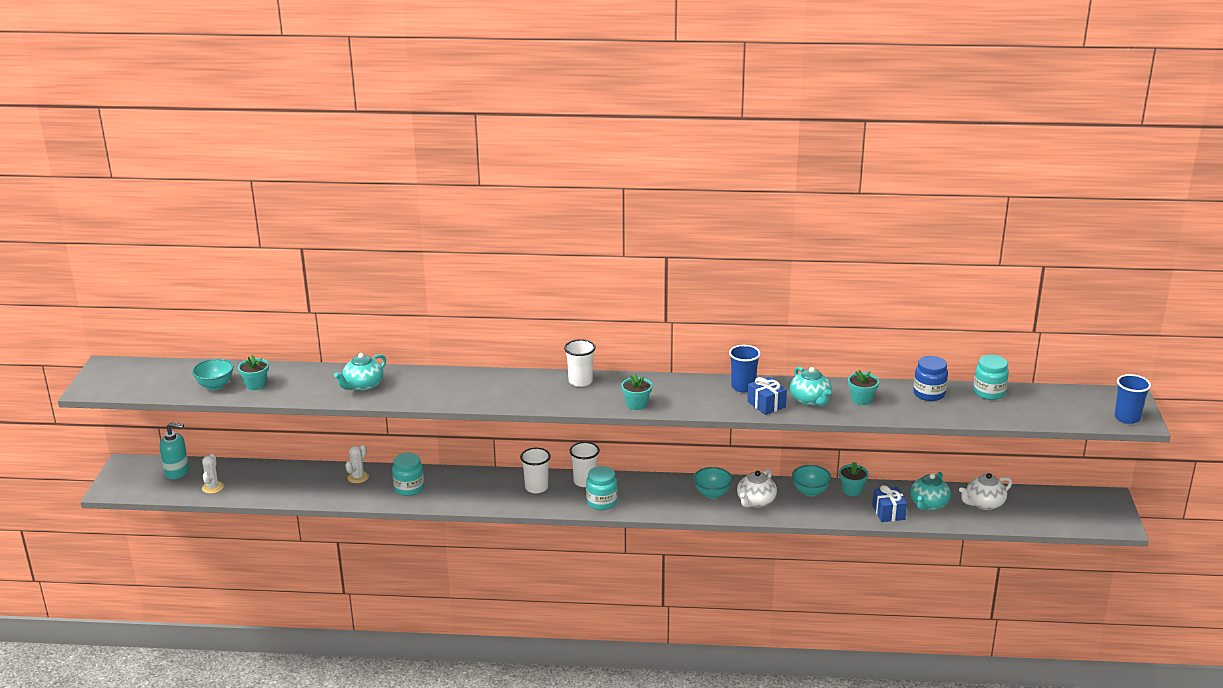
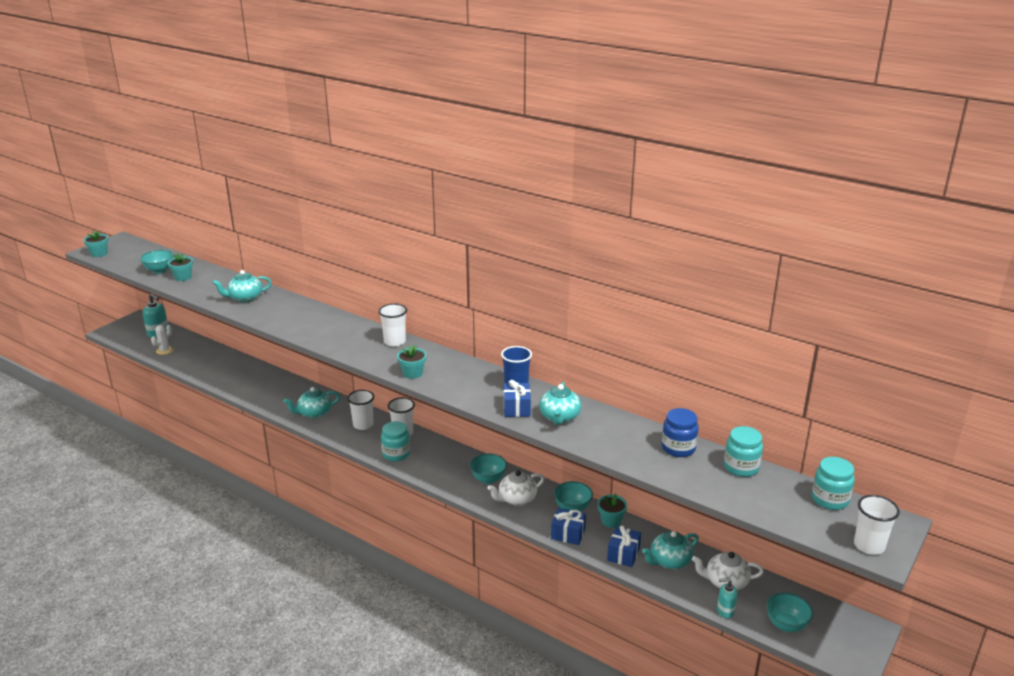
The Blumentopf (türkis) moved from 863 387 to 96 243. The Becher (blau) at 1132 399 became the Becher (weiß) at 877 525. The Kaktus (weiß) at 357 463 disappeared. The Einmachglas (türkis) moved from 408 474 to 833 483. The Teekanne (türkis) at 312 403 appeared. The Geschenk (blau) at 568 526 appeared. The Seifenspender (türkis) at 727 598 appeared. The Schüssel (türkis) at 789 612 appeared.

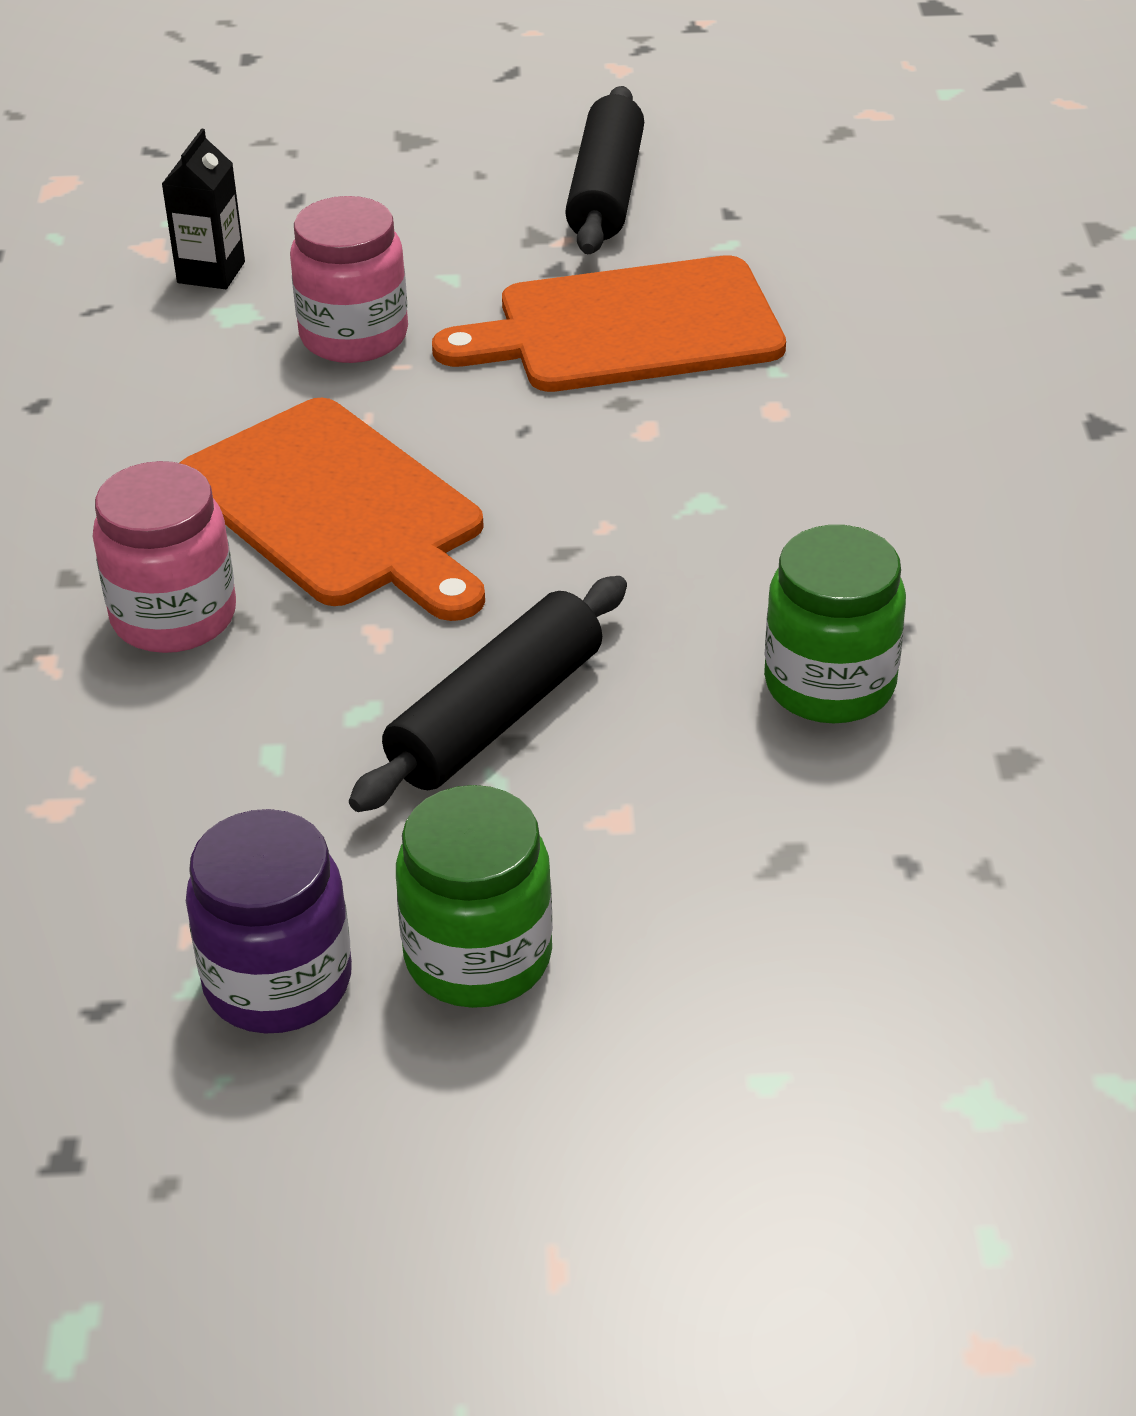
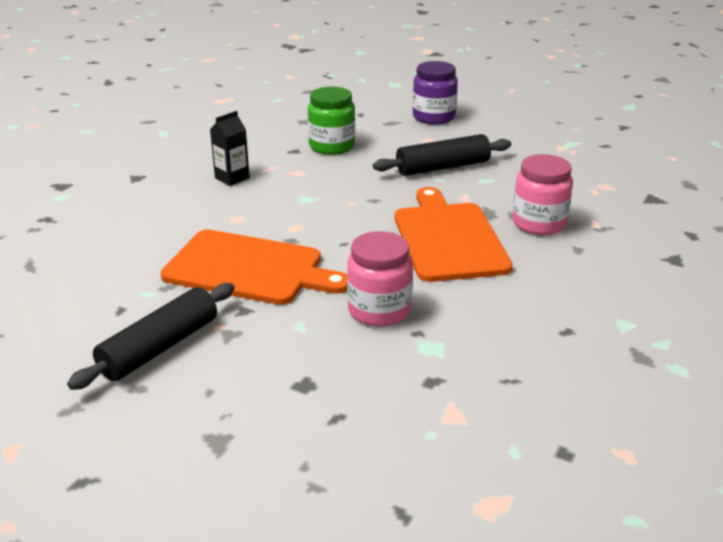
The Getränkekarton (schwarz) moved from 203 209 to 230 148. The Einmachglas (grün) at 474 896 disappeared. The Einmachglas (lila) moved from 269 921 to 435 93.

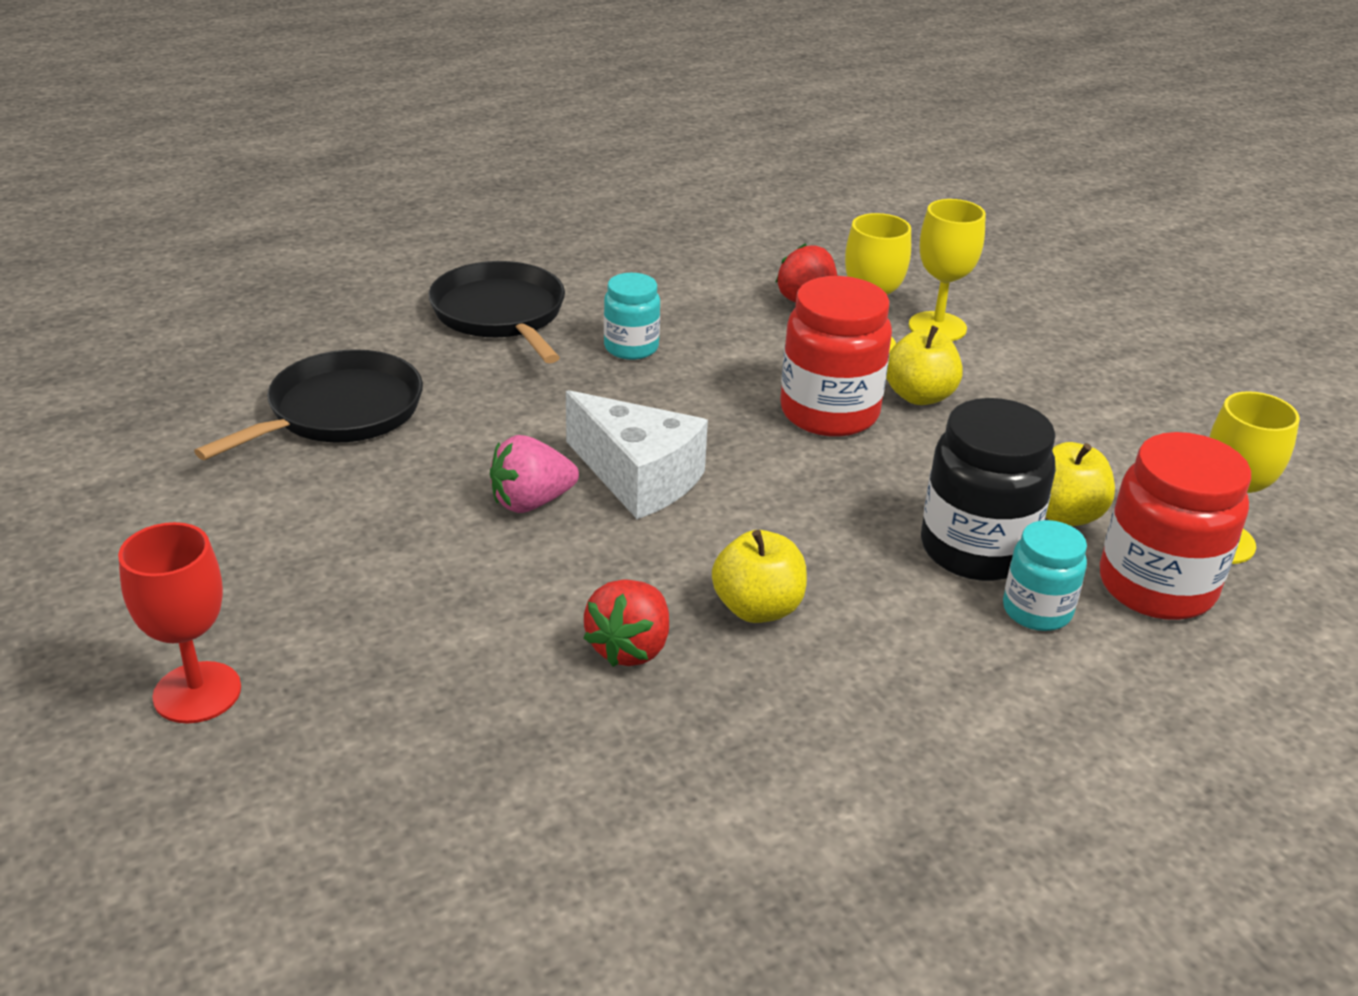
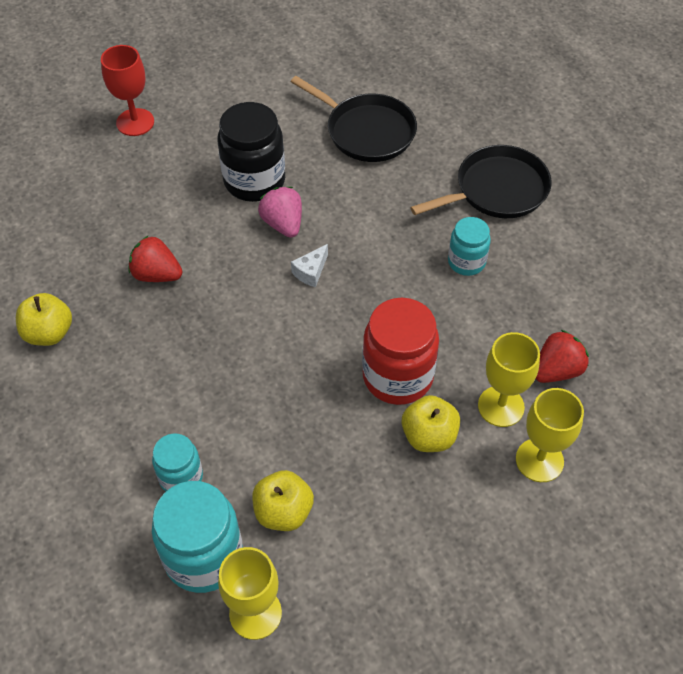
The Käse (weiß) at 637 454 changed to 0.47 times the size. The Einmachglas (schwarz) moved from 988 489 to 251 152. The Einmachglas (rot) at 1175 526 became the Einmachglas (türkis) at 197 537. The Apfel (gelb) moved from 759 576 to 44 319.

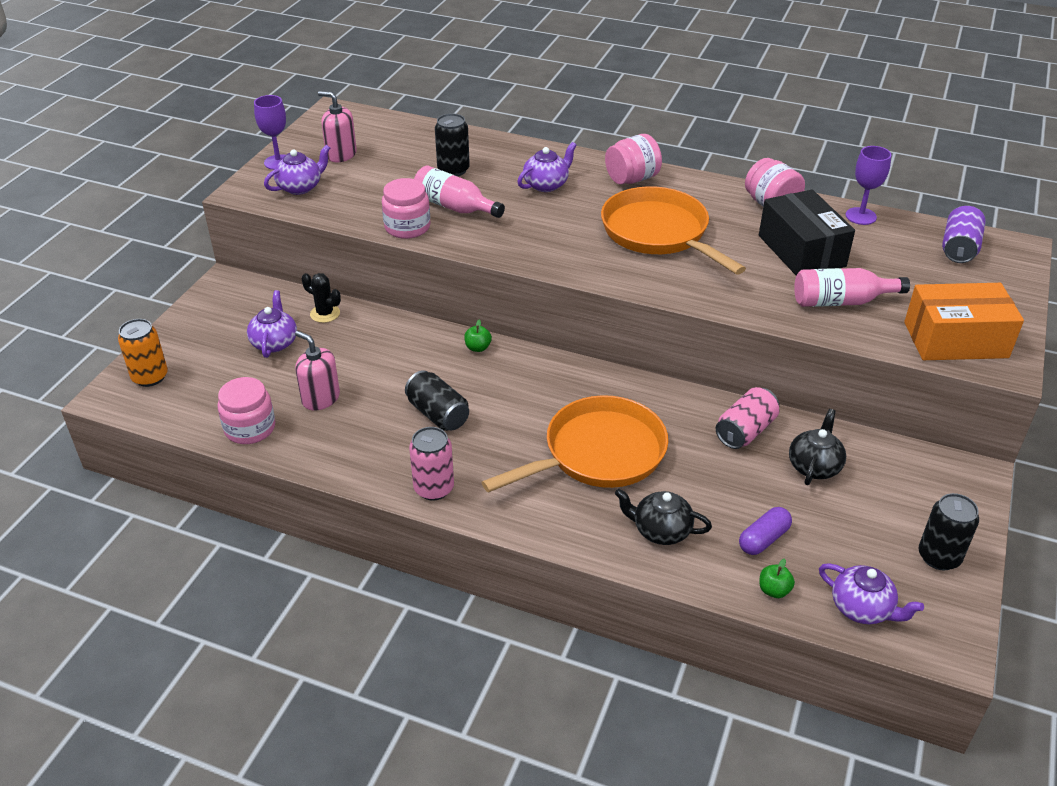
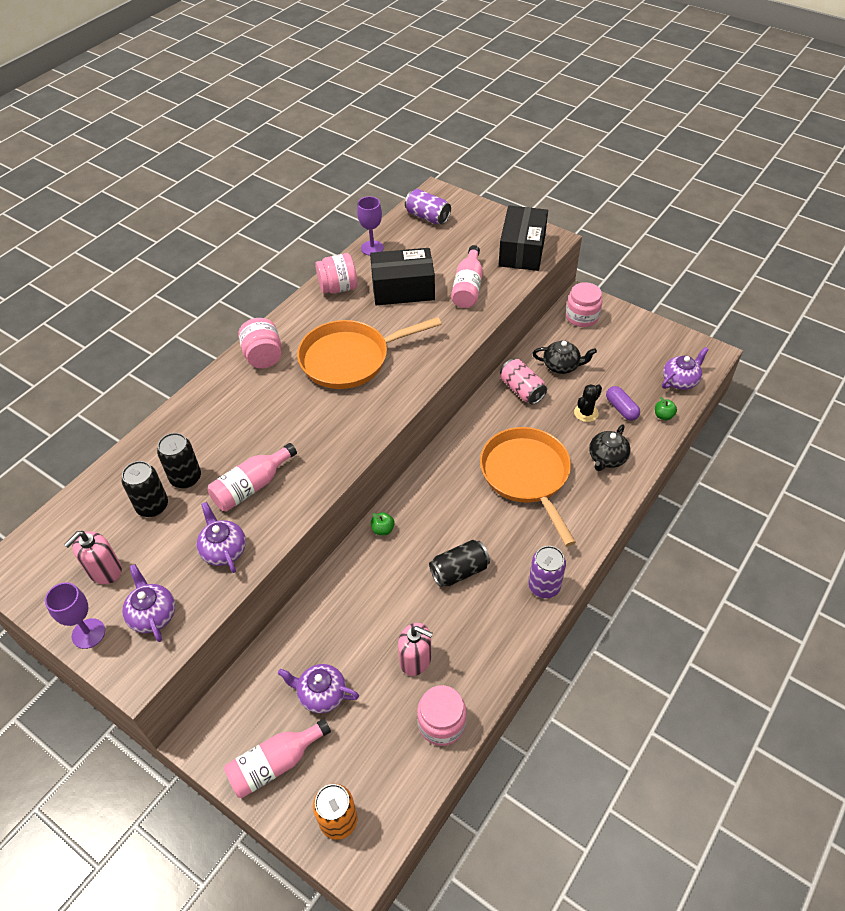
The Teekanne (lila) moved from 547 167 to 221 537. The Einmachglas (rosa) moved from 406 208 to 584 304. The Kaktus (schwarz) moved from 321 298 to 588 403. The Schachtel (orange) at 964 321 became the Schachtel (schwarz) at 523 238. The Seifenspender (rosa) at 317 370 turned 120 degrees counterclockwise. The Teekanne (schwarz) at 817 447 turned 150 degrees clockwise. The Dose (rosa) at 431 463 became the Dose (lila) at 547 572. The Dose (schwarz) moved from 949 532 to 145 489. The Flasche (rosa) at 277 758 appeared.

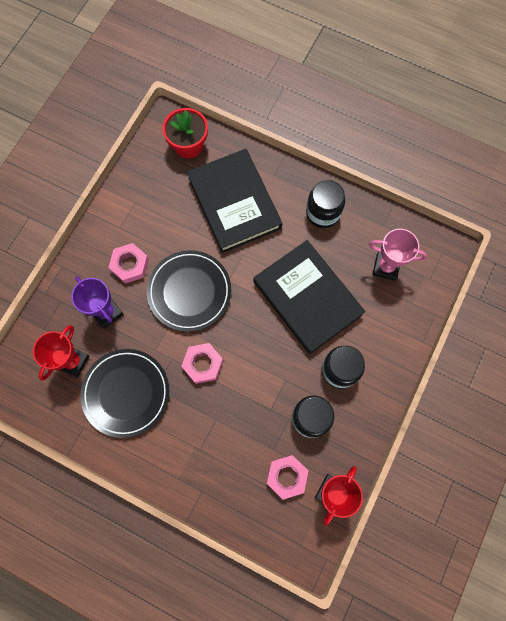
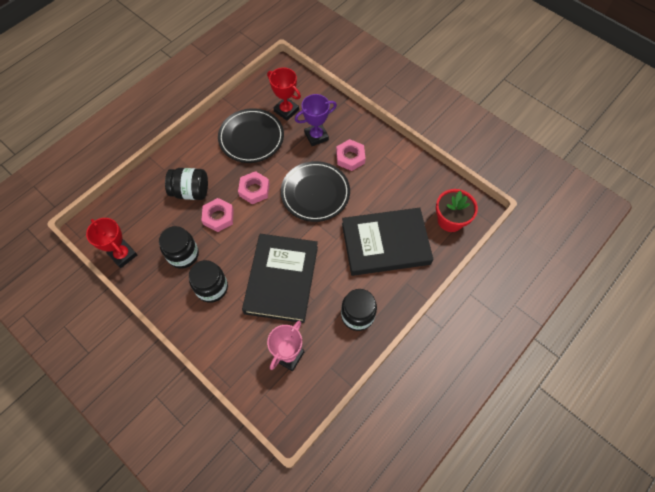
The Buch (schwarz) at 310 297 turned 60 degrees counterclockwise. The Sechskantmutter (rosa) moved from 287 477 to 217 215. The Einmachglas (schwarz) at 186 184 appeared.

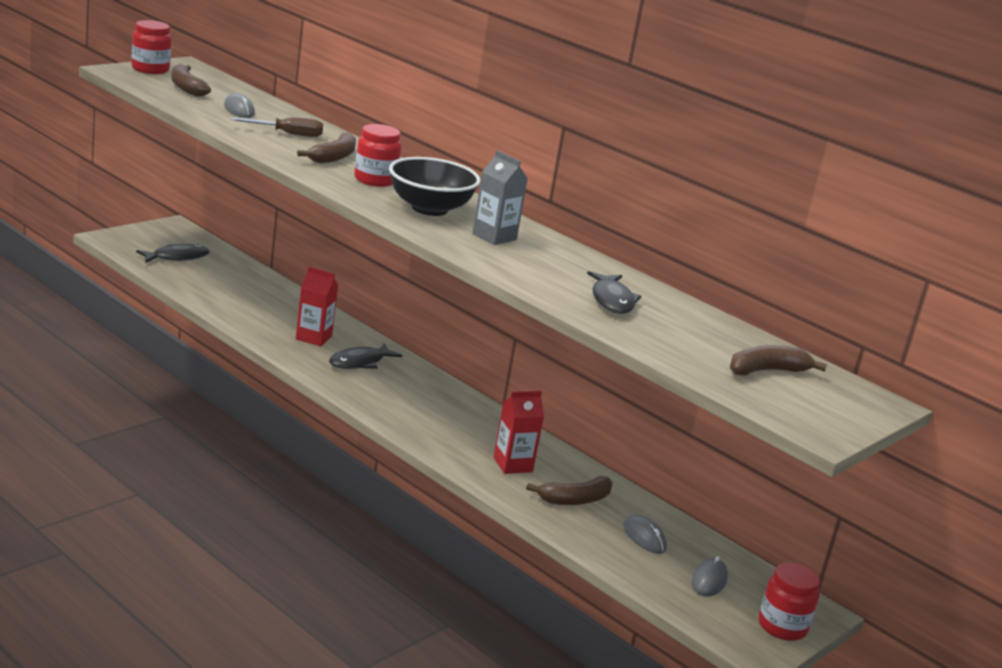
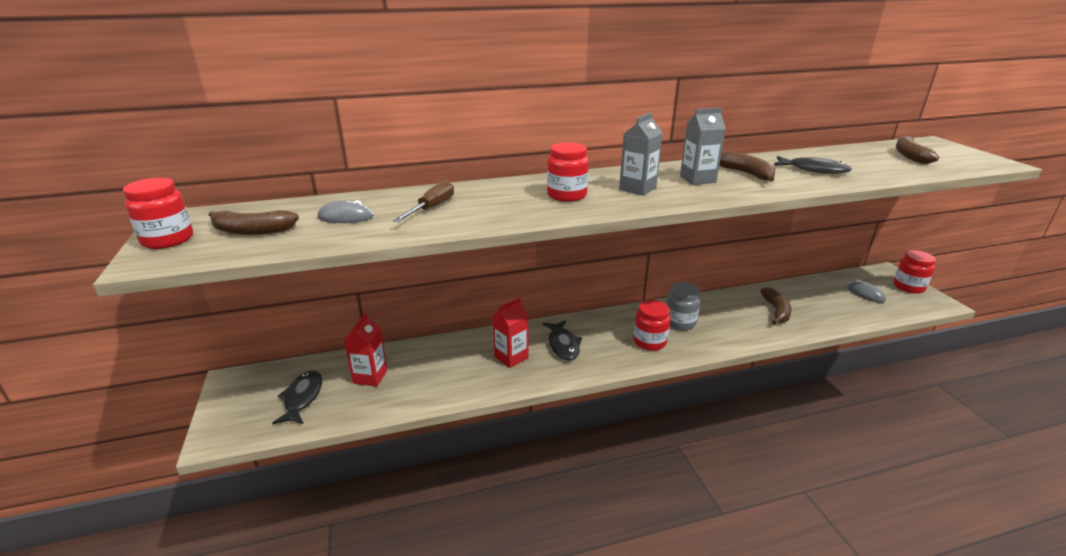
The Banane (braun) moved from 326 148 to 747 166. The Schüssel (schwarz) at 434 186 was replaced by the Getränkekarton (grau) at 641 154. The Getränkekarton (rot) moved from 518 432 to 365 350. The Computermaus (grau) at 645 534 disappeared. The Einmachglas (grau) at 683 306 appeared. The Einmachglas (rot) at 652 325 appeared.

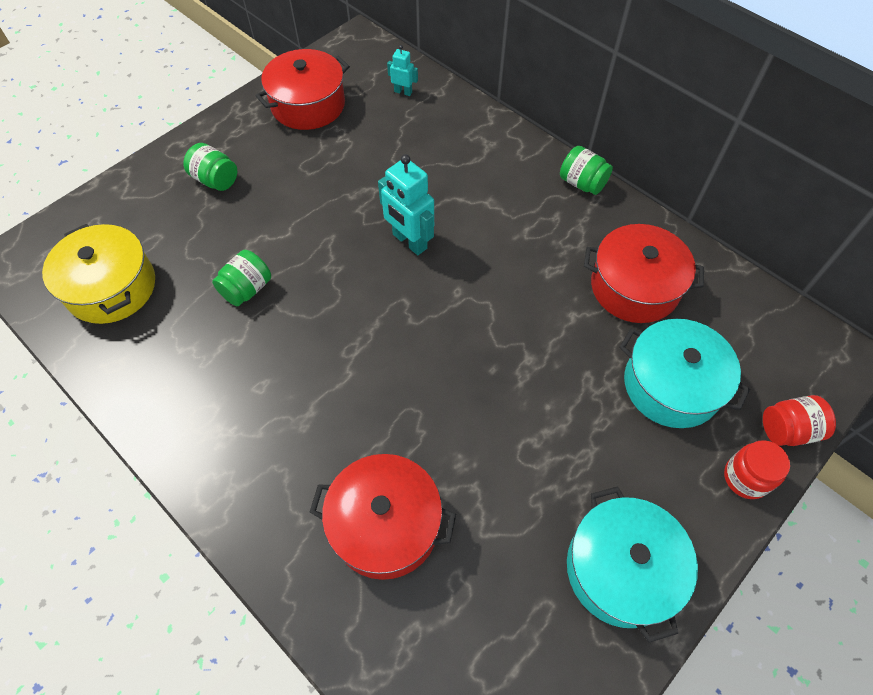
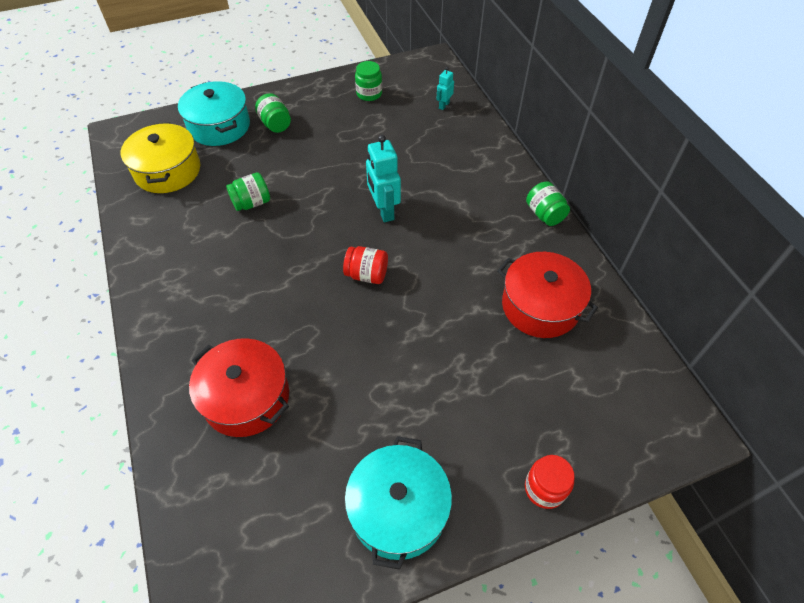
The Roboter (türkis) at 402 70 turned 105 degrees counterclockwise. The Kochtopf (rot) at 303 89 was replaced by the Einmachglas (grün) at 368 81. The Kochtopf (türkis) moved from 684 373 to 214 113. The Einmachglas (rot) moved from 799 420 to 365 265.

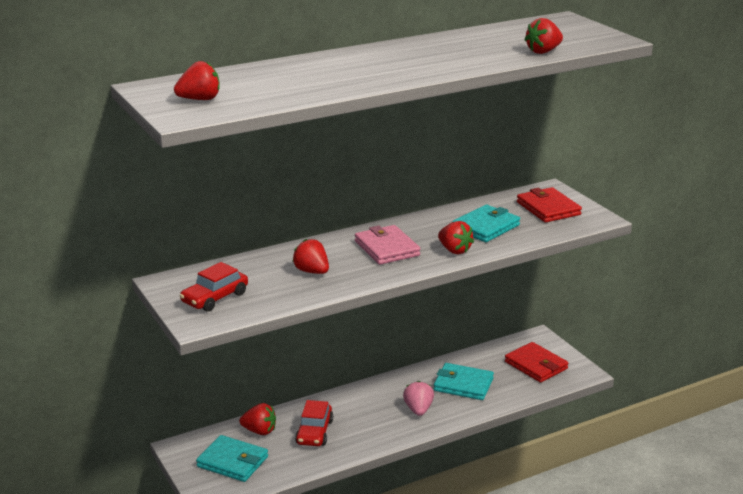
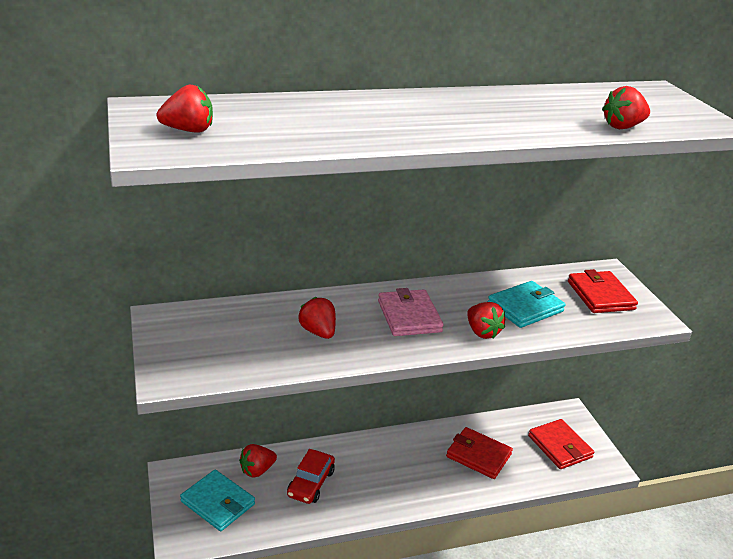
The Auto (rot) at 214 287 disappeared. The Geldbörse (türkis) at 464 381 became the Geldbörse (rot) at 479 453. The Erdbeere (rosa) at 418 398 disappeared. The Erdbeere (rot) at 257 419 turned 120 degrees clockwise.

